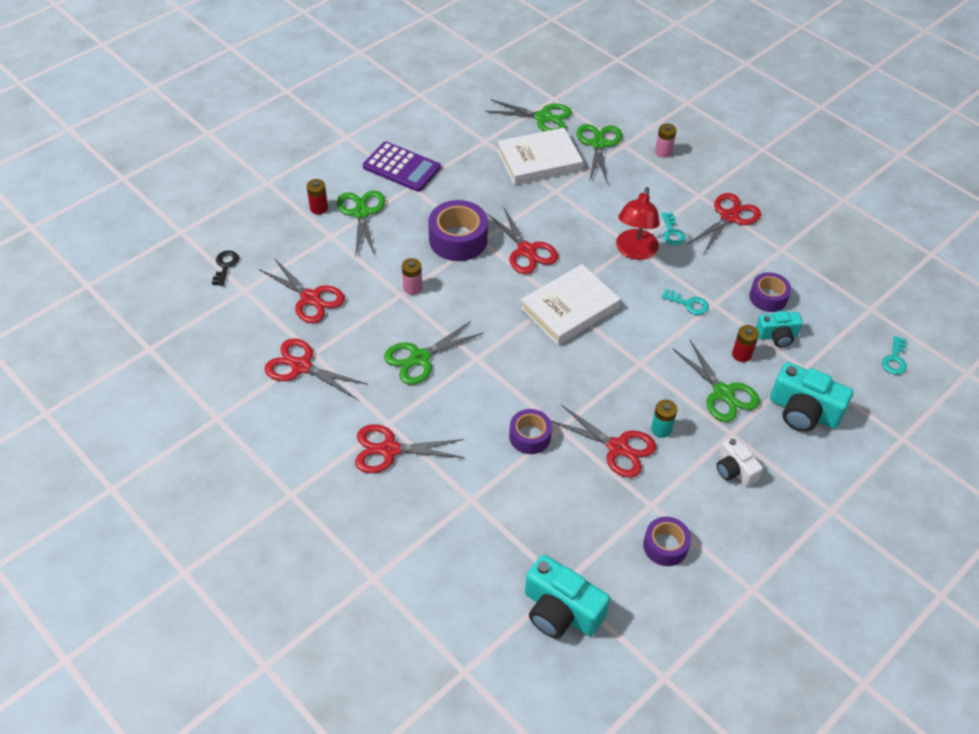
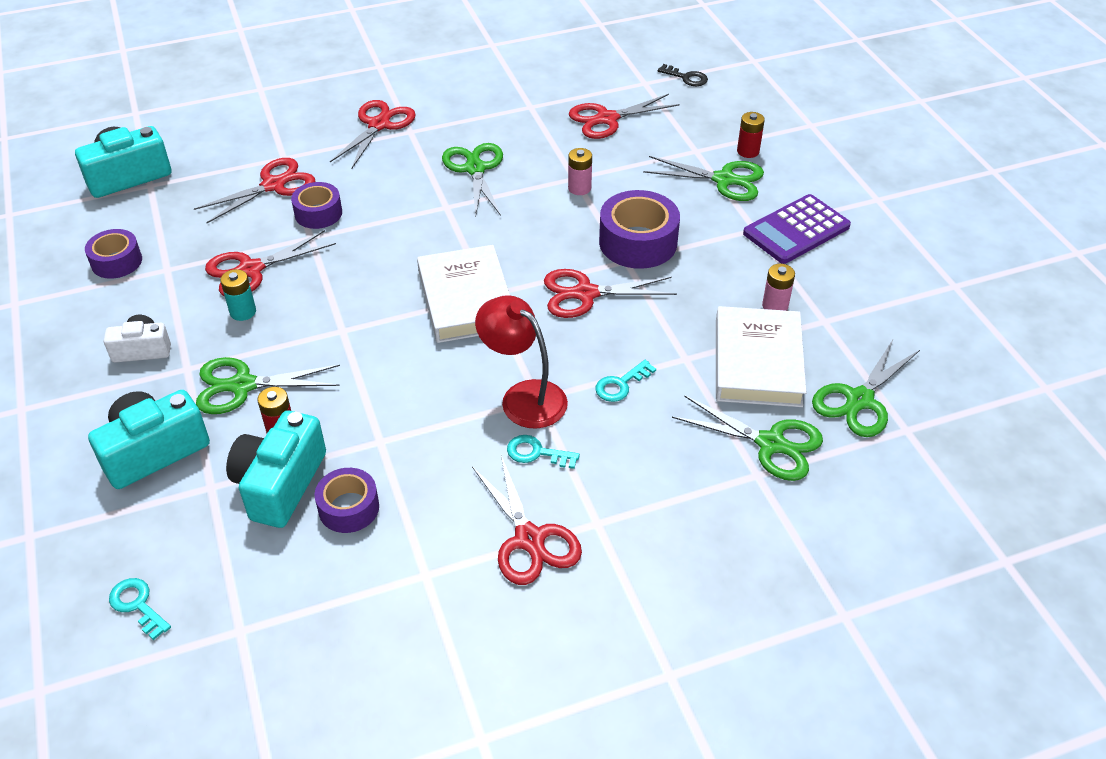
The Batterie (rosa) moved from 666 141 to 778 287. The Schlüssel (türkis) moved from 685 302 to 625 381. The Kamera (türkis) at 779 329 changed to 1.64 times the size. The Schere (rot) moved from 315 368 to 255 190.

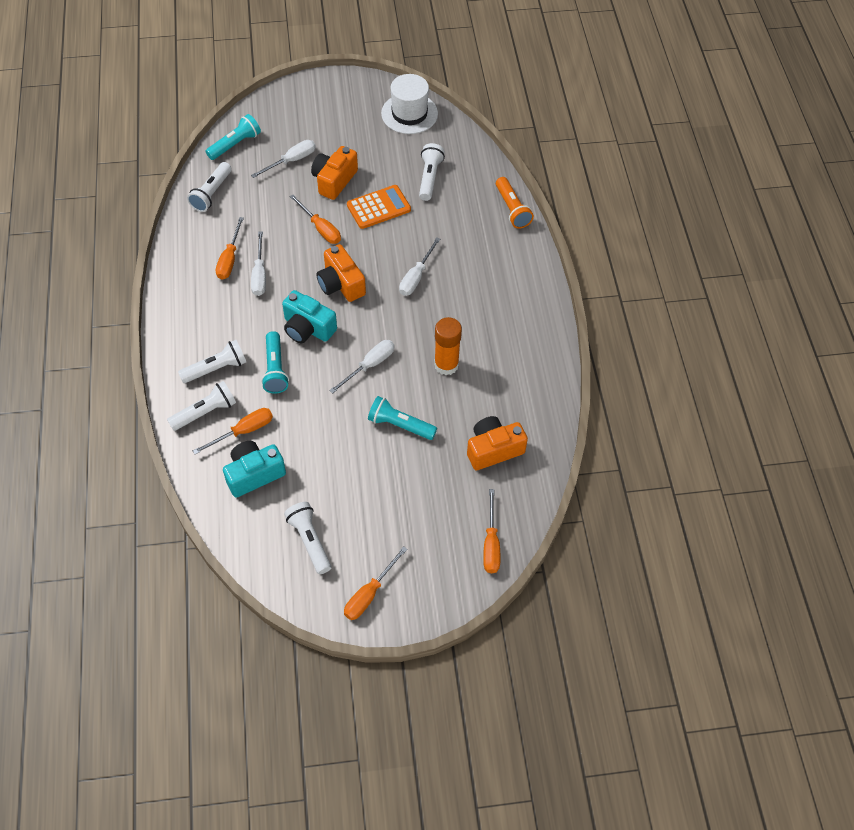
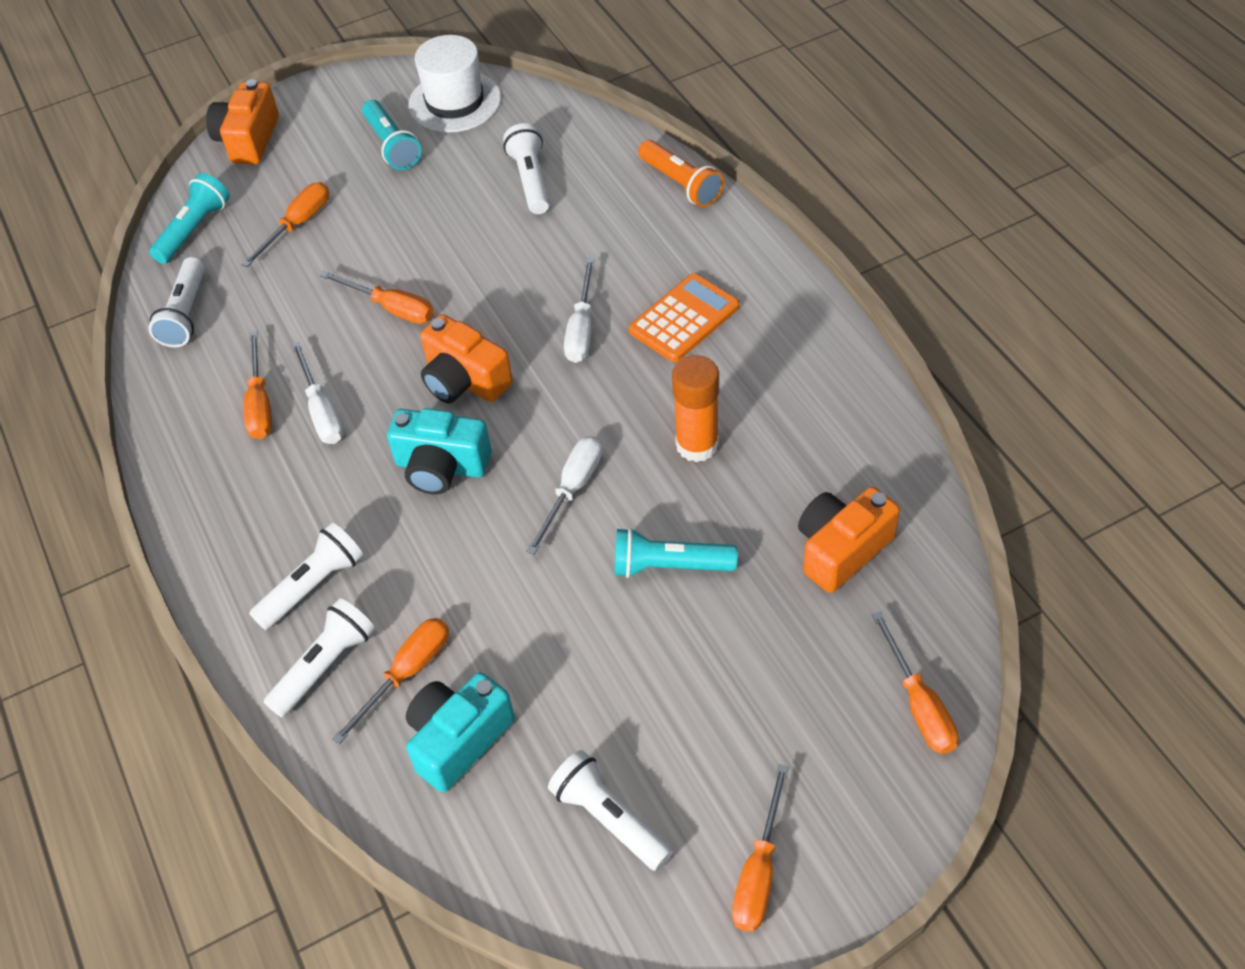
The Schraubenzieher (weiß) at 283 159 became the Schraubenzieher (orange) at 285 224. The Kamera (orange) moved from 334 173 to 242 122. The Taschenrechner (orange) moved from 379 207 to 684 317. The Taschenlampe (türkis) moved from 275 362 to 391 135.

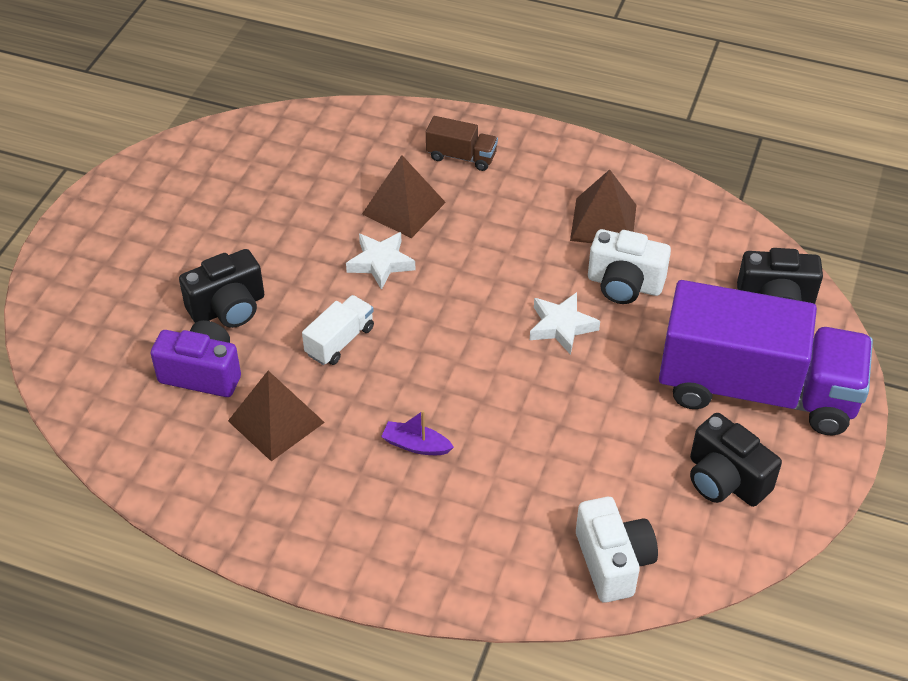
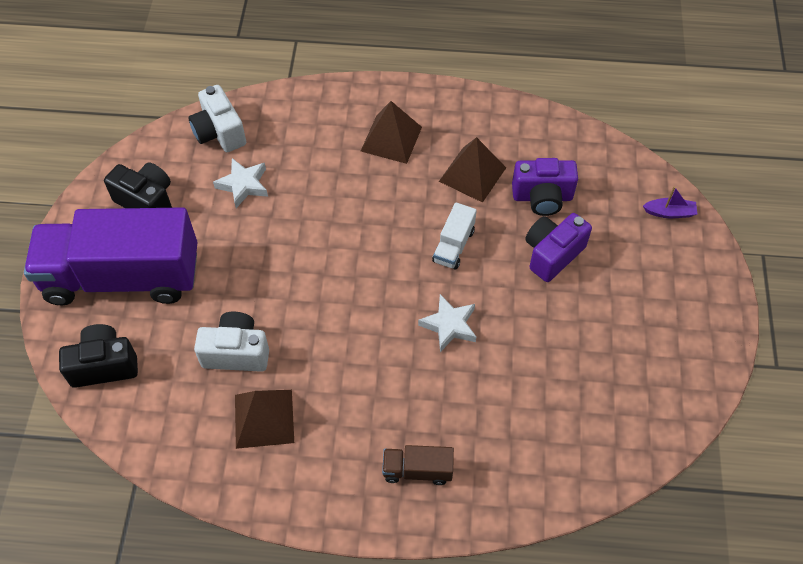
The Pyramide (braun) moved from 404 196 to 391 132. The Kamera (schwarz) at 221 288 became the Kamera (lila) at 558 247. The Stern (weiß) moved from 565 323 to 240 183. The Boot (lila) moved from 417 432 to 670 202.

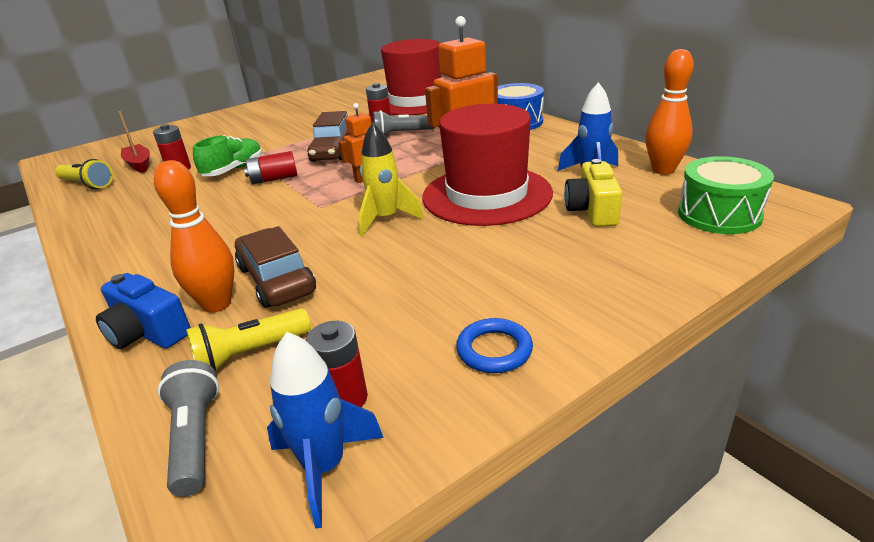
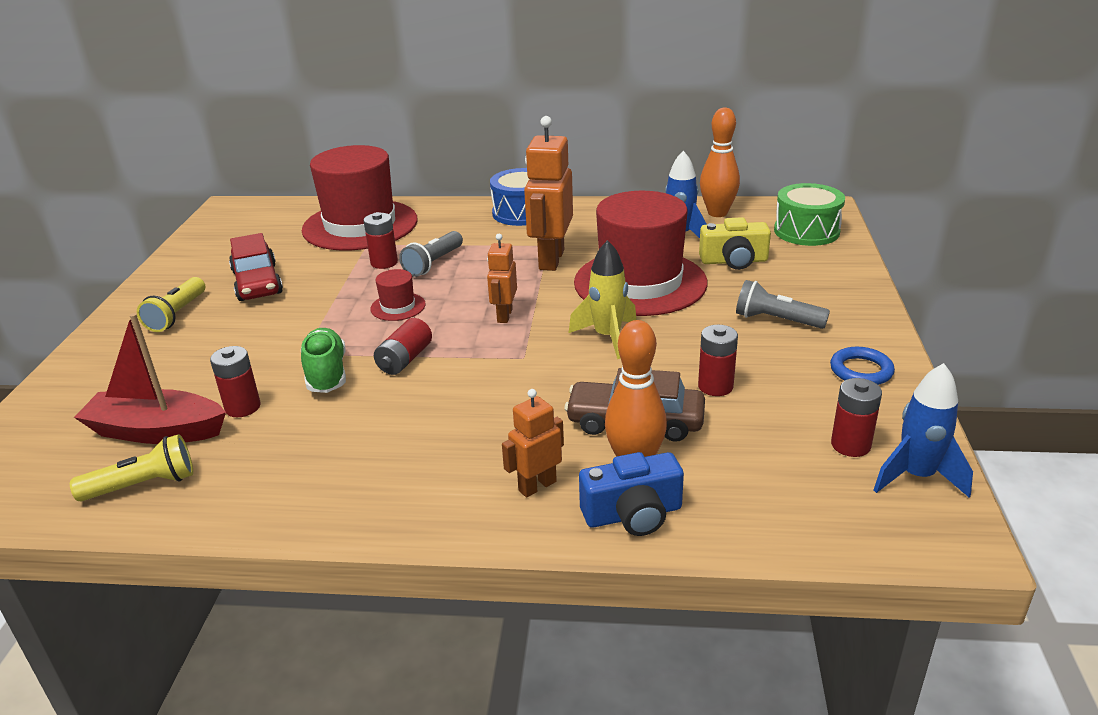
The Boot (rot) at 134 142 changed to 1.53 times the size. The Auto (braun) at 328 136 was replaced by the Hut (rot) at 398 295. The Kamera (gelb) at 593 193 turned 45 degrees counterclockwise. The Taschenlampe (gelb) moved from 248 340 to 171 304. The Taschenlampe (grau) moved from 188 428 to 783 304. The Auto (rot) at 256 267 appeared. The Batterie (rot) at 718 360 appeared. The Roboter (orange) at 533 443 appeared.

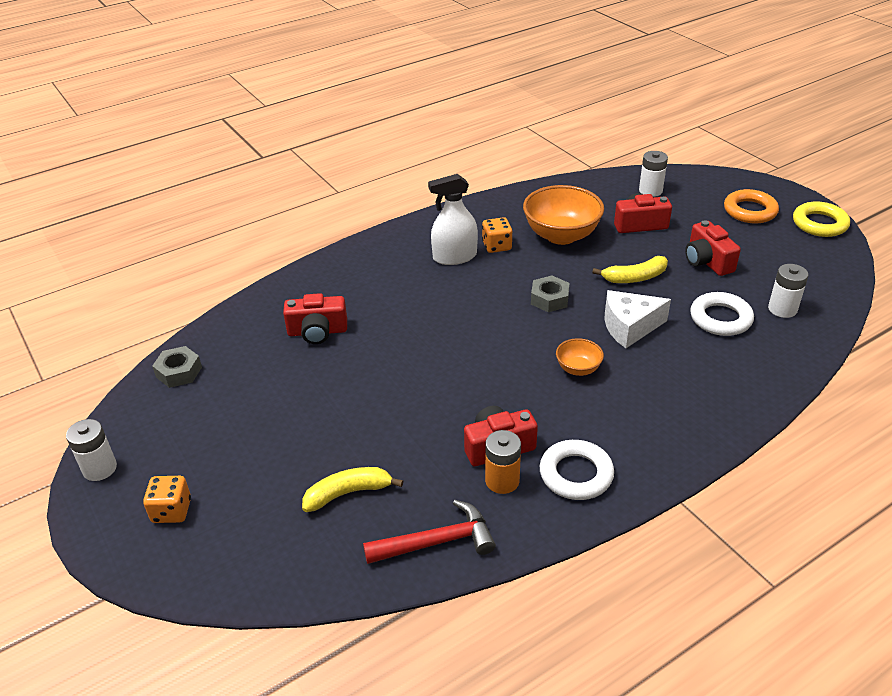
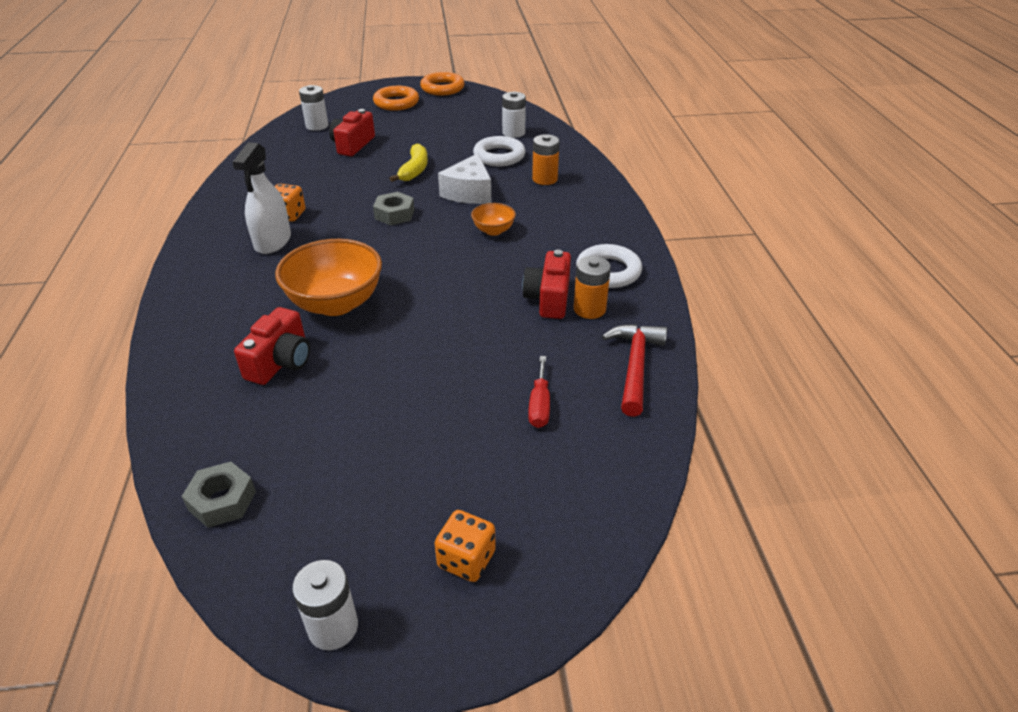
The Schüssel (orange) moved from 563 215 to 328 277. The Ring (gelb) at 821 219 became the Ring (orange) at 442 84. The Kamera (rot) at 713 248 disappeared. The Banane (gelb) at 352 489 was replaced by the Schraubenzieher (rot) at 539 392. The Batterie (orange) at 546 159 appeared.

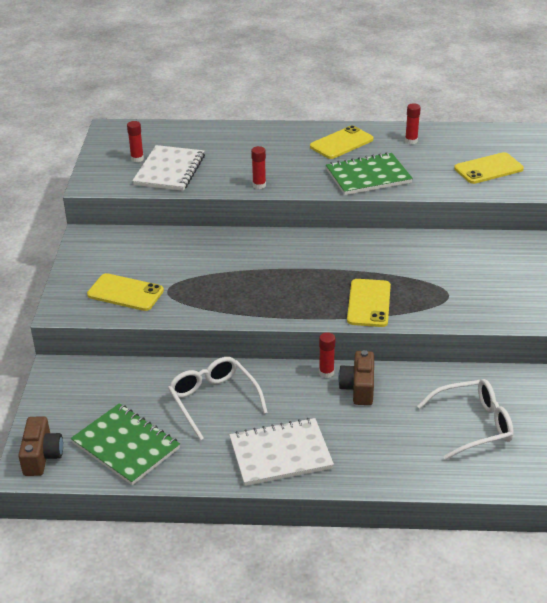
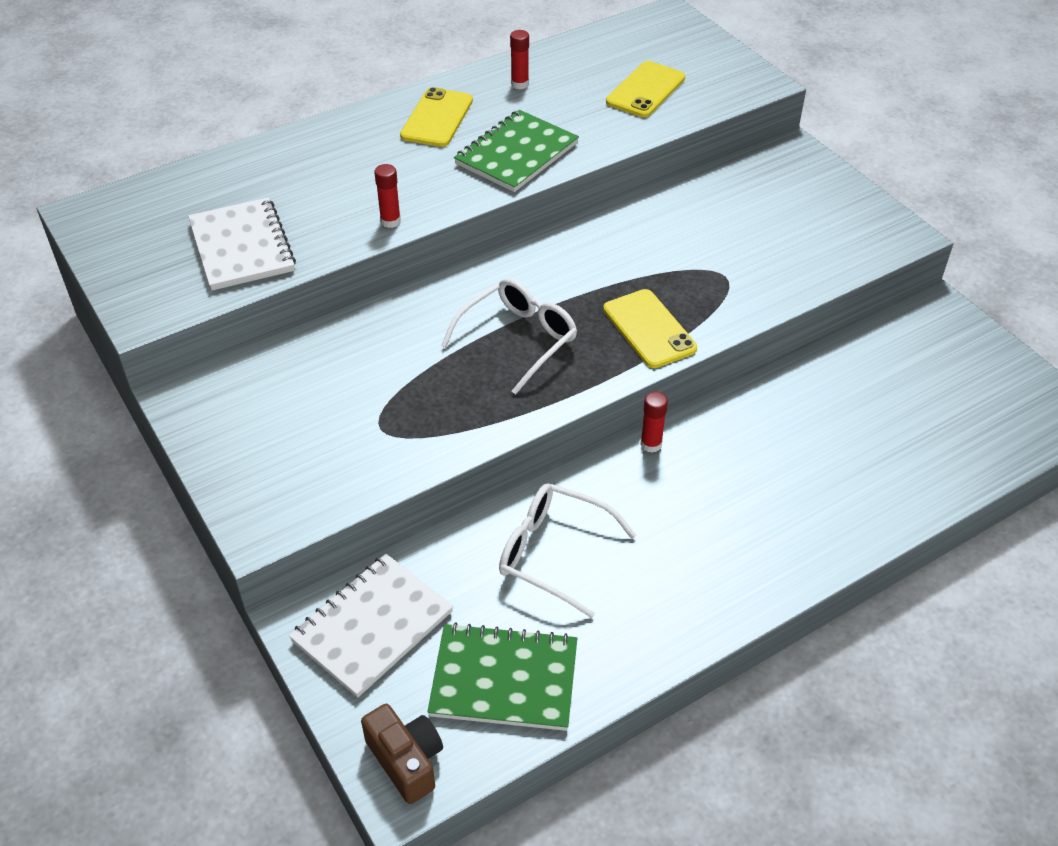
The Klebestift (rot) at 135 141 disappeared. The Handy (gelb) at 125 292 disappeared. The Kamera (braun) at 356 377 disappeared. The Brille (weiß) moved from 465 419 to 509 336. The Notizbuch (weiß) moved from 281 452 to 371 626.

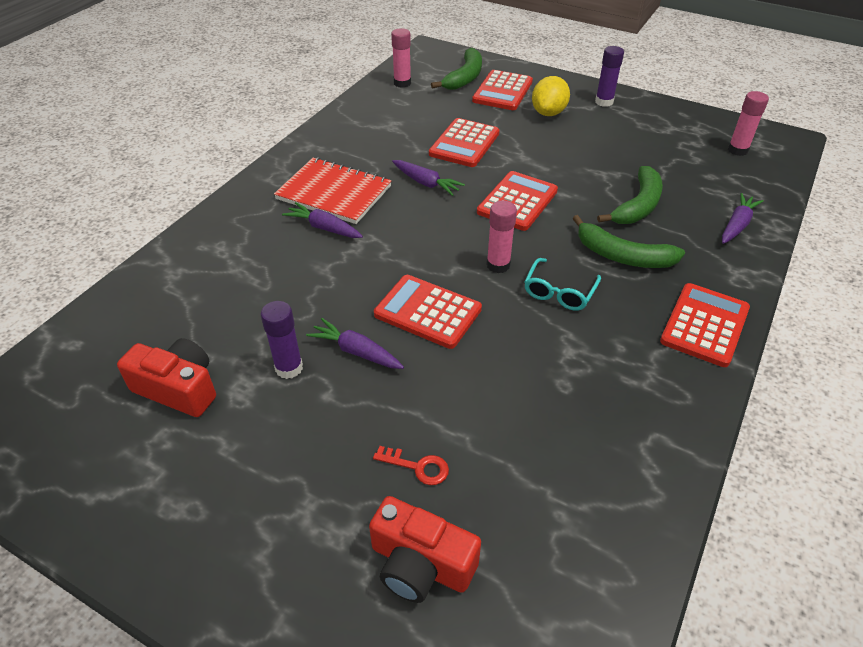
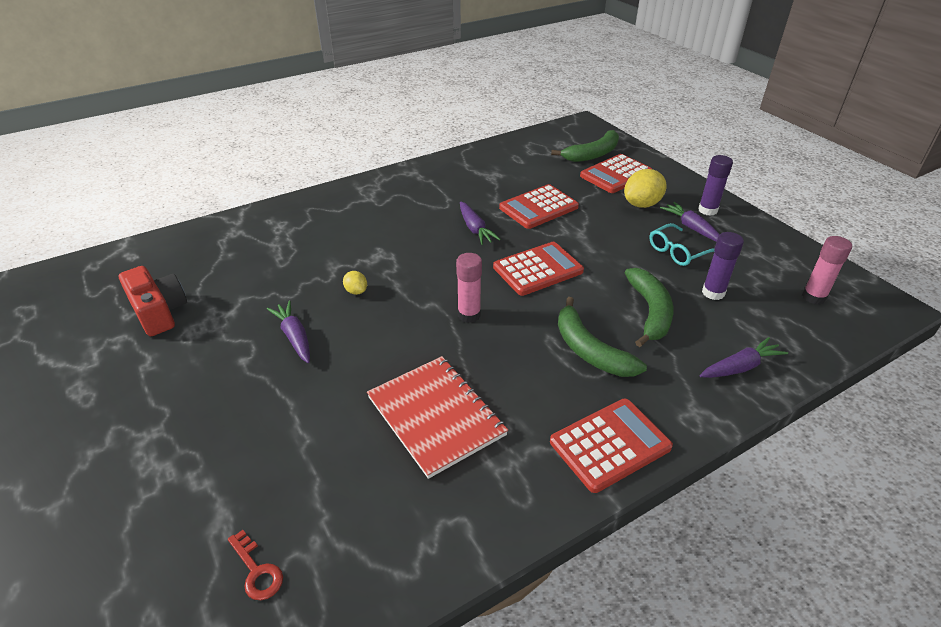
The Klebestift (rosa) at 401 58 disappeared. The Notizbuch (rot) moved from 333 191 to 437 417. The Banane (grün) at 630 195 turned 60 degrees counterclockwise. The Karotte (lila) moved from 322 220 to 690 222. The Brille (türkis) moved from 562 284 to 682 244. The Taschenrechner (rot) at 428 312 disappeared. The Klebestift (lila) moved from 282 340 to 723 266. The Schlüssel (rot) moved from 411 465 to 255 565. The Kamera (rot) at 425 549 disappeared. The Zitrone (gelb) at 355 283 appeared.

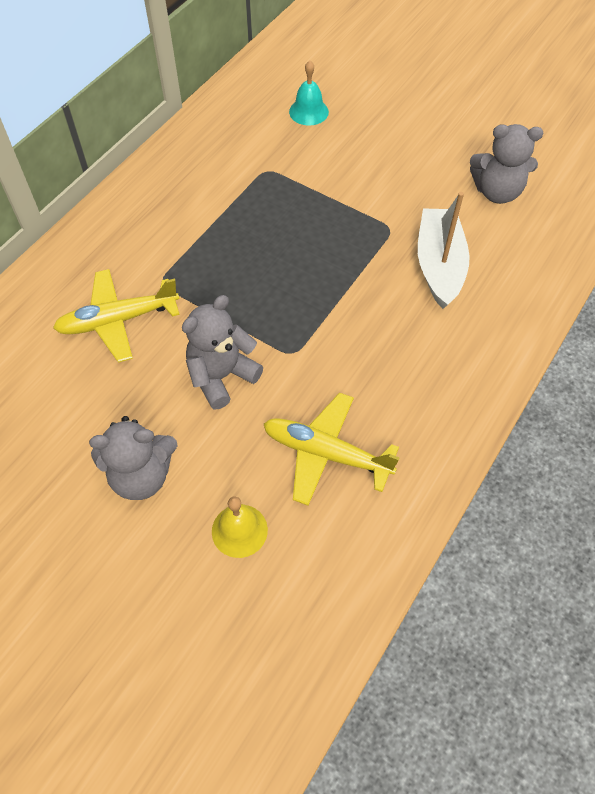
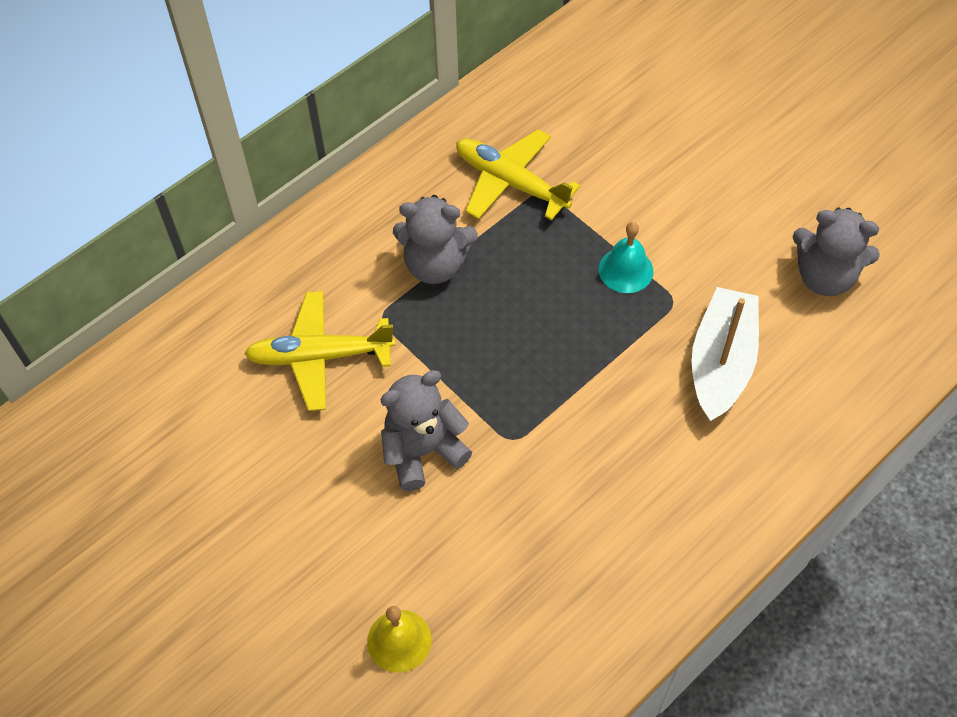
The Glocke (türkis) moved from 309 93 to 626 257. The Flugzeug (gelb) moved from 332 449 to 518 174. The Teddybär (grau) moved from 133 458 to 435 239.

